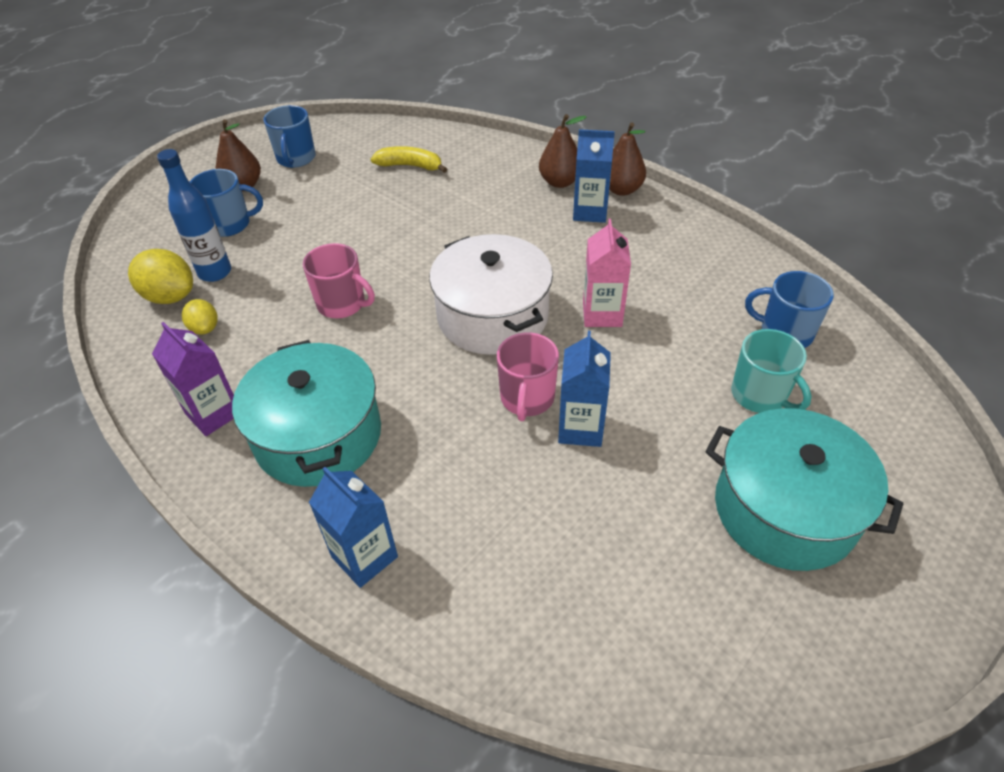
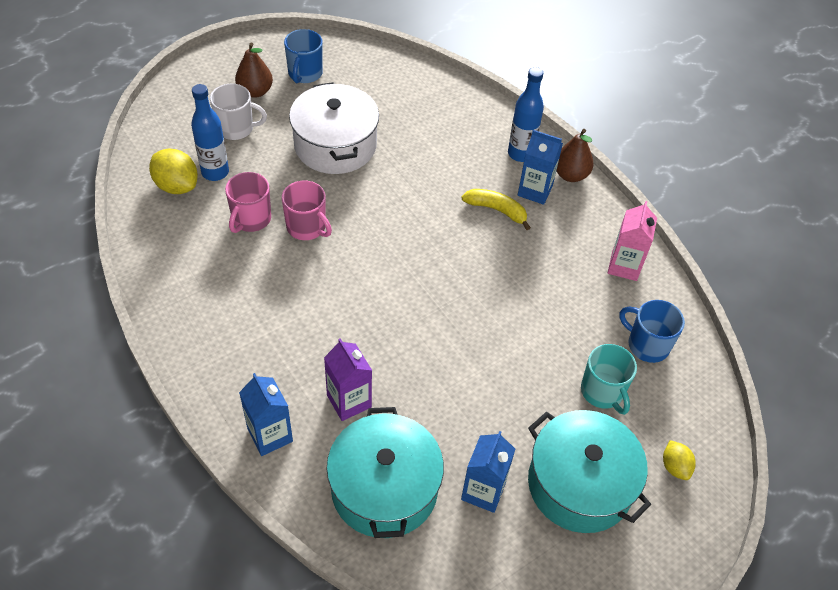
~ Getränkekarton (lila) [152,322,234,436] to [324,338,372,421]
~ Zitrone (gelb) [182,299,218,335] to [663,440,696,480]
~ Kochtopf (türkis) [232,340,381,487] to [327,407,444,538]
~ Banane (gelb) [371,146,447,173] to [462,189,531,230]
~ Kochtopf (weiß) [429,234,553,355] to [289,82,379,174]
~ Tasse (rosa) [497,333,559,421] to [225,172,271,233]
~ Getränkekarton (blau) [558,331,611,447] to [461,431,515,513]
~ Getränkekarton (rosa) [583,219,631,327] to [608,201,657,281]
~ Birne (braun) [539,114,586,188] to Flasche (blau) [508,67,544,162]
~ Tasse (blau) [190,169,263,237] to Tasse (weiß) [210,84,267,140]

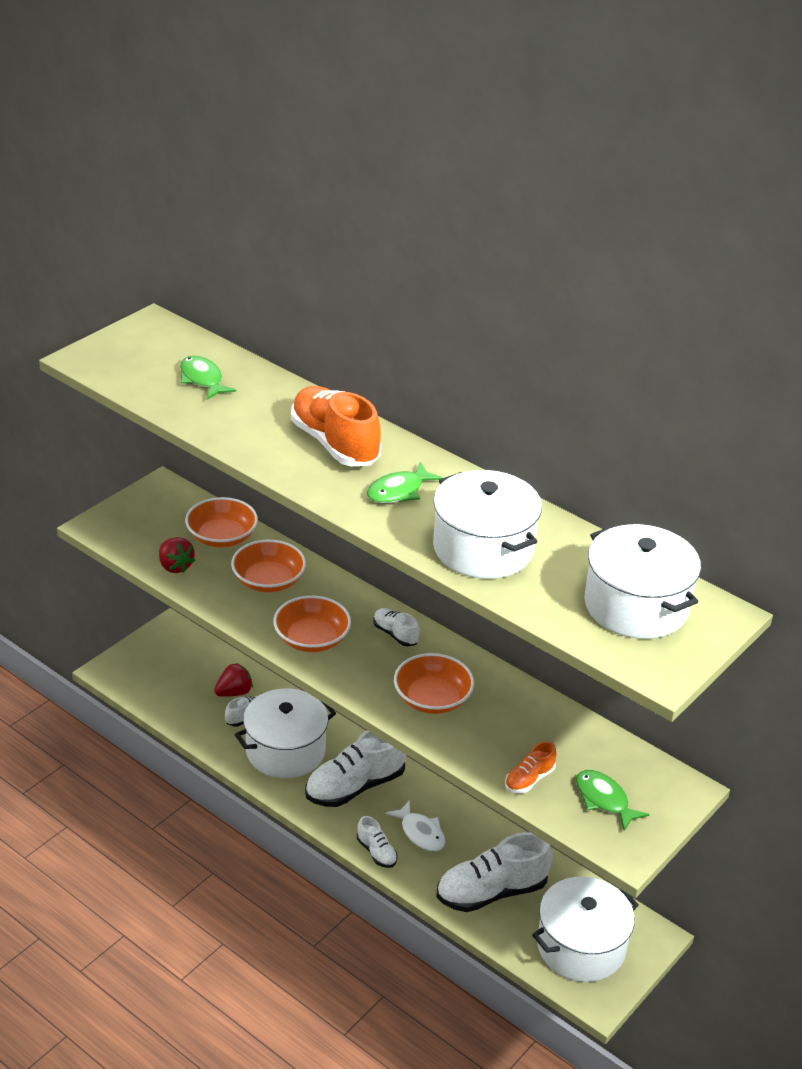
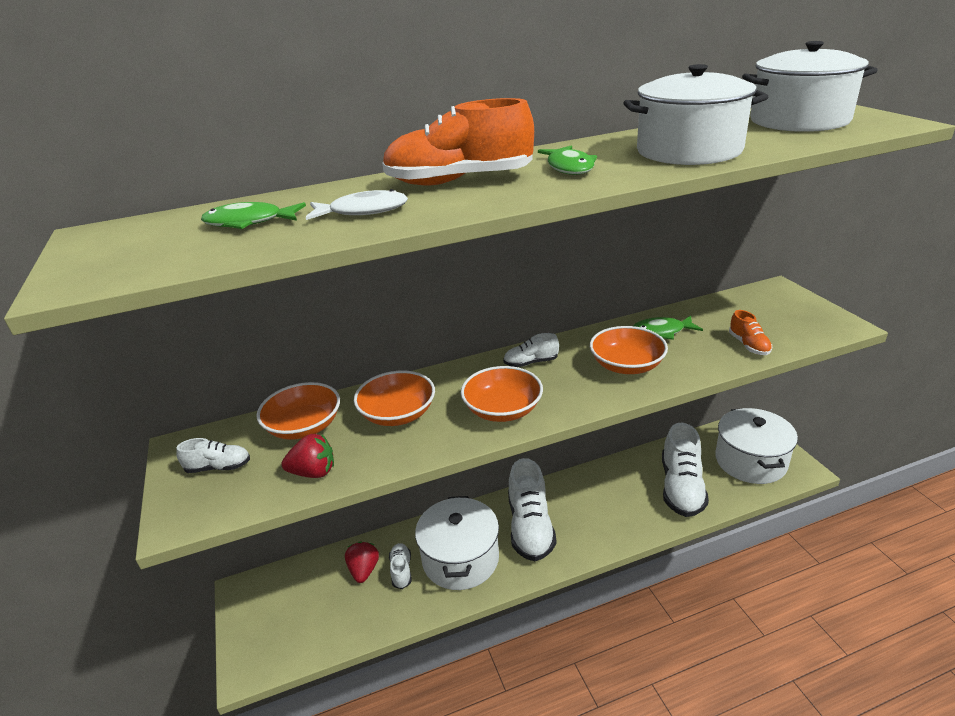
~ Schuh (weiß) [357,816,397,868] to [176,438,250,473]
~ Fisch (weiß) [386,801,445,852] to [306,189,408,220]
~ Fisch (grün) [576,770,649,831] to [633,316,703,340]

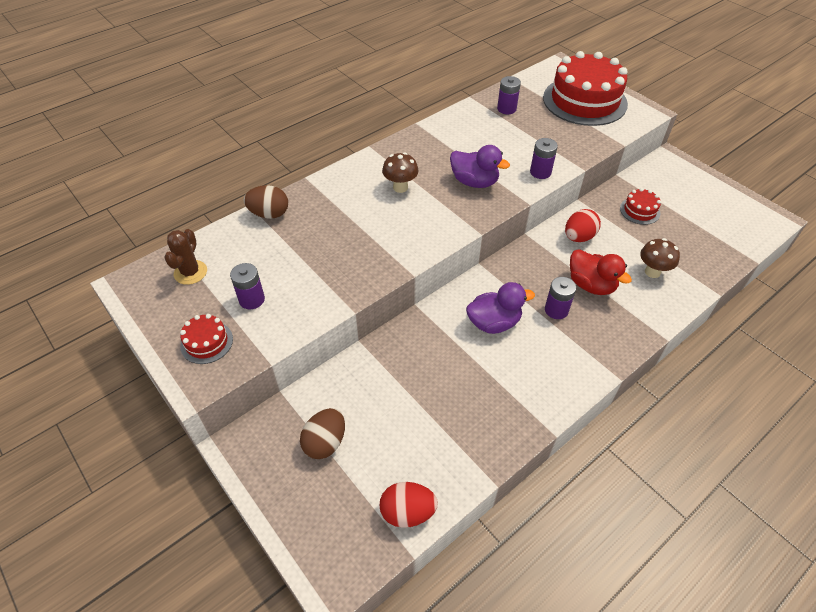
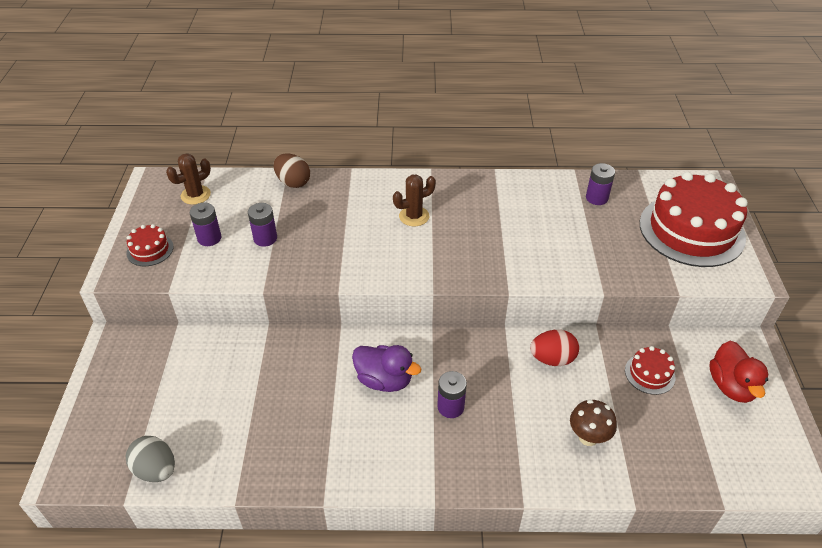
- Ei (braun) [300,408,345,459]
- Ente (lila) [450,145,510,188]
~ Batterie (lila) [530,138,558,179] to [248,203,277,247]
~ Ente (rot) [570,249,632,295] to [710,341,768,403]
~ Pilz (braun) [382,152,419,193] to Kaktus (braun) [393,174,436,226]
~ Ei (rot) [380,482,438,528] to Ei (grau) [126,436,175,482]

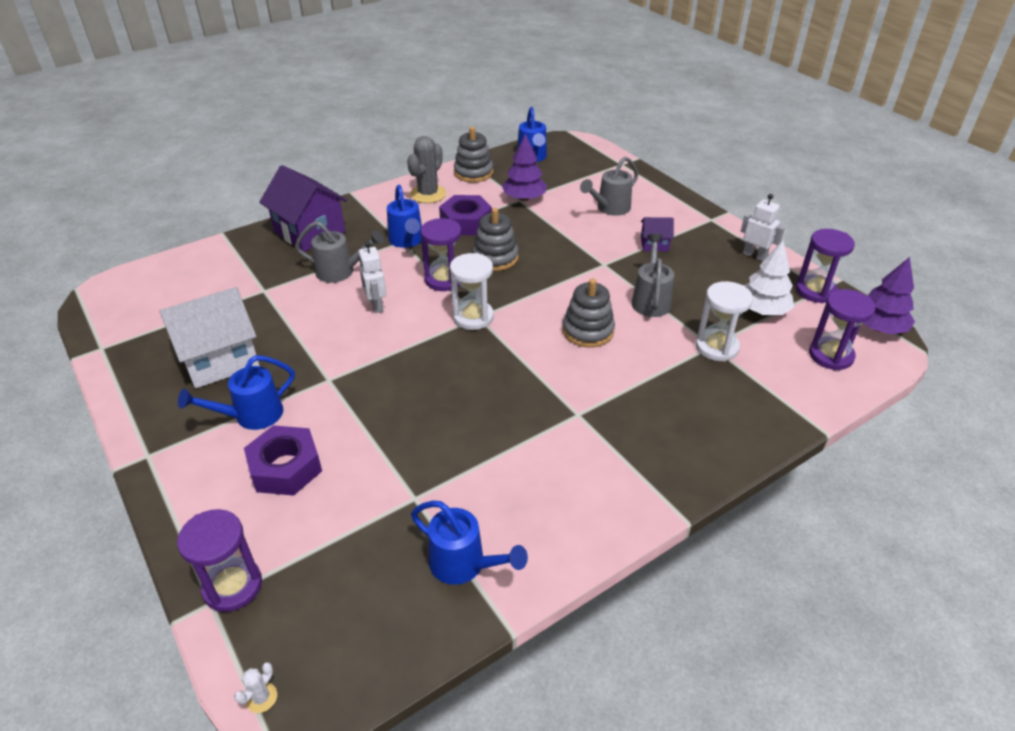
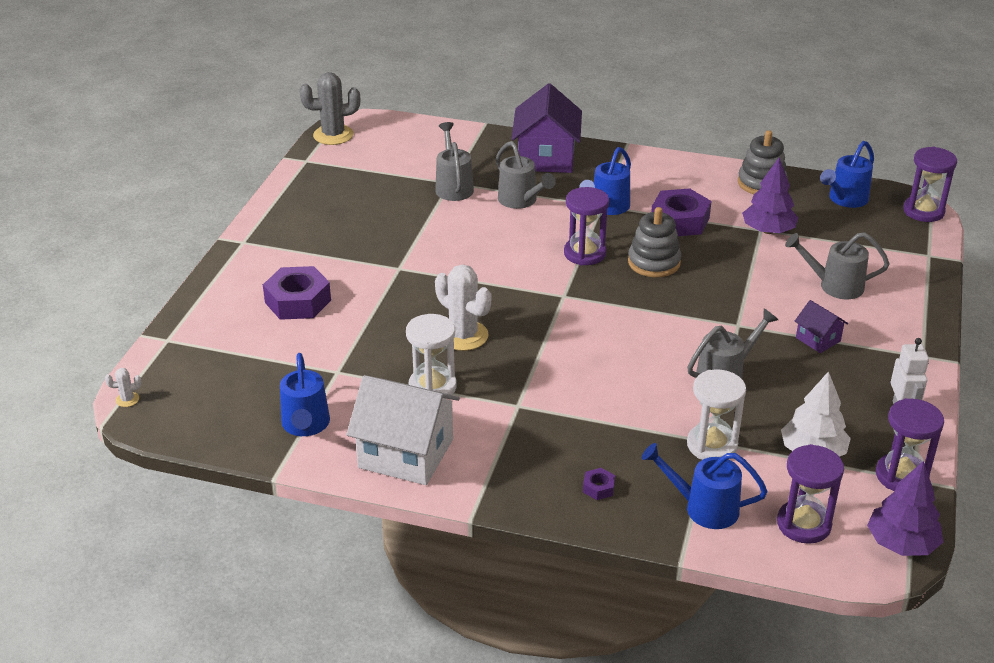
- Roboter (weiß) [358,241,386,313]
- Stapelspielzeug (grau) [563,278,615,347]
+ Gießkanne (grau) [435,122,474,201]
+ Kaktus (weiß) [435,264,491,351]
+ Sechskantmutter (lila) [583,468,615,500]
~ Haus (weiß) [160,287,260,389] to [346,375,460,485]
~ Sanduhr (lila) [177,509,262,612] to [903,147,957,222]
~ Gießkanne (blau) [178,355,295,430] to [642,443,767,529]
~ Kaktus (grau) [407,136,446,203] to [299,72,360,145]
~ Sanduhr (weiß) [450,253,494,330] to [406,314,457,399]

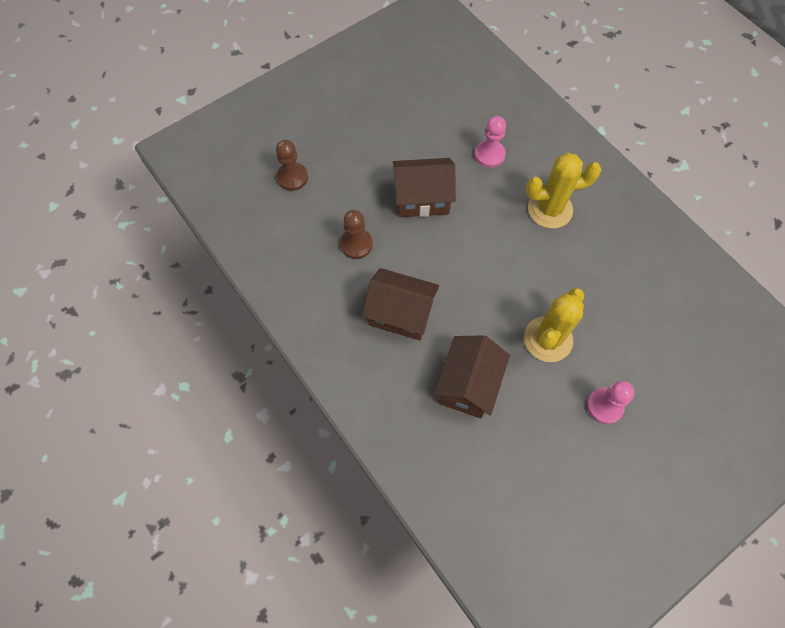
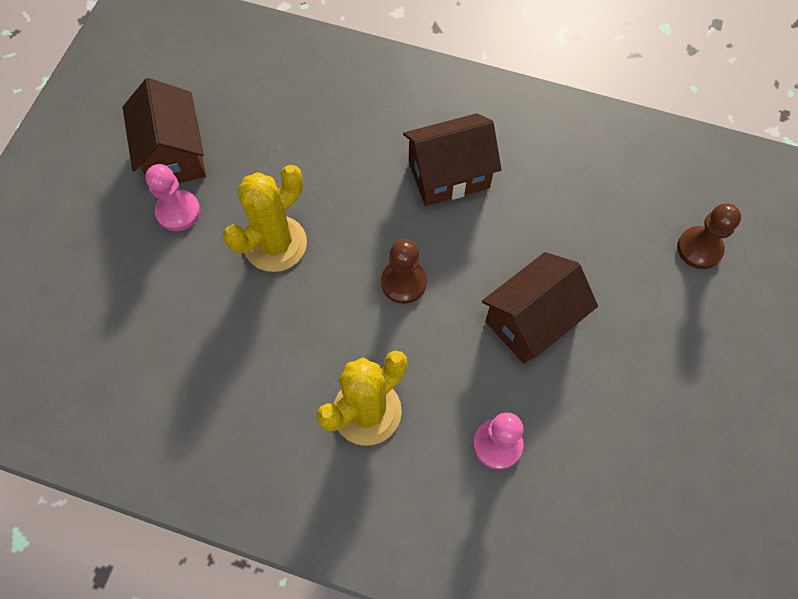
~ Bauer (braun) [340,210,373,259] to [381,239,427,304]
~ Haus (braun) [434,335,510,419] to [123,78,206,183]
~ Kaktus (gelb) [524,288,584,362] = [223,165,307,272] 45 degrees clockwise

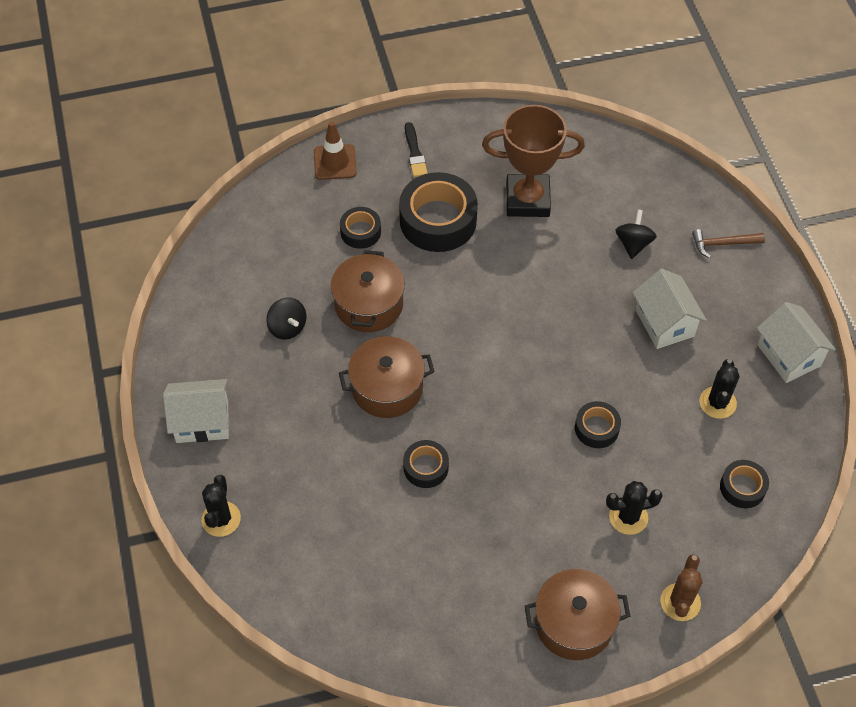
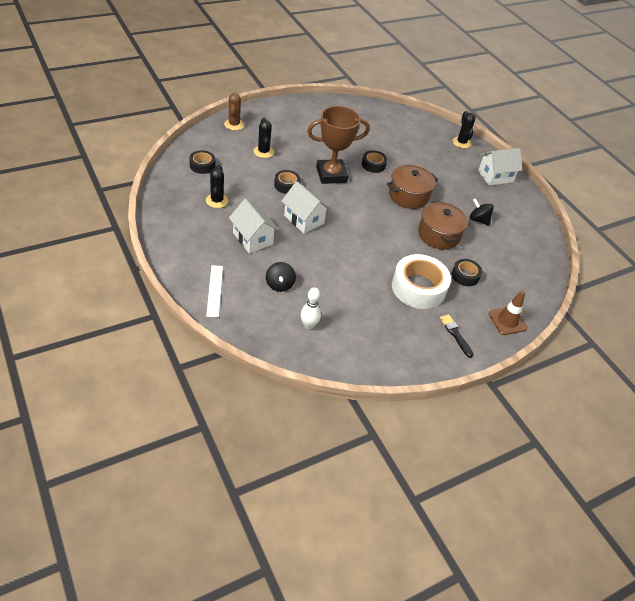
- Kochtopf (braun) [525,569,630,660]
+ Bowlingkegel (weiß) [301,287,321,329]
~ Pokal (braun) [482,105,585,217] to [307,106,370,184]
~ Haus (weiß) [757,302,836,383] to [282,181,331,233]
~ Hammer (braun) [692,229,765,258] to Lineal (weiß) [206,265,223,317]
~ Klebeband (schwarz) [399,172,478,252] to Klebeband (weiß) [392,254,451,309]
~ Kaktus (schwarz) [606,481,663,535] = [254,118,274,158] 75 degrees counterclockwise

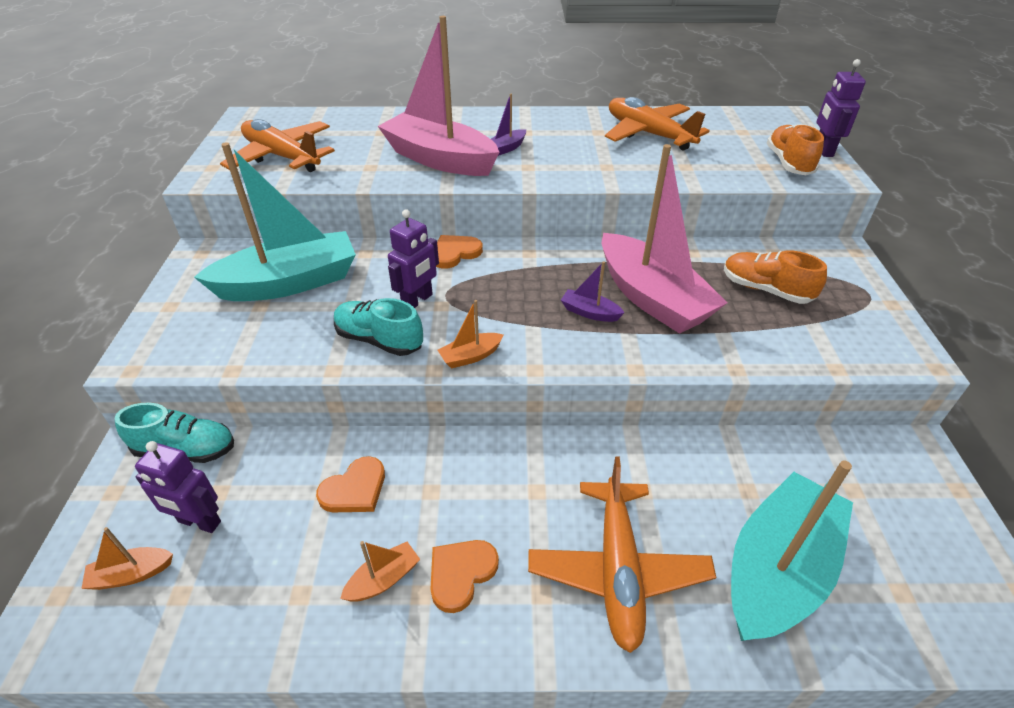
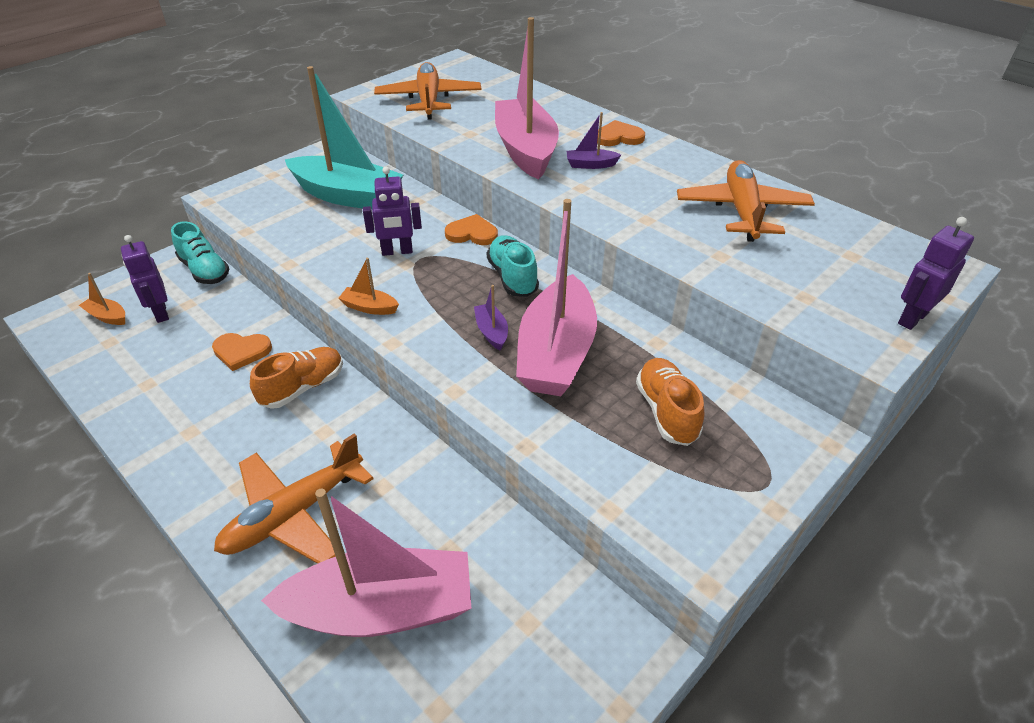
- Boot (orange) [340,541,420,602]
~ Schuh (türkis) [334,298,423,356] to [487,235,539,297]
~ Herz (orange) [430,540,499,613] to [597,120,645,146]
~ Schuh (orange) [767,124,824,175] to [250,347,343,409]
~ Boot (türkis) [731,460,853,641] to Boot (rosa) [261,489,471,637]

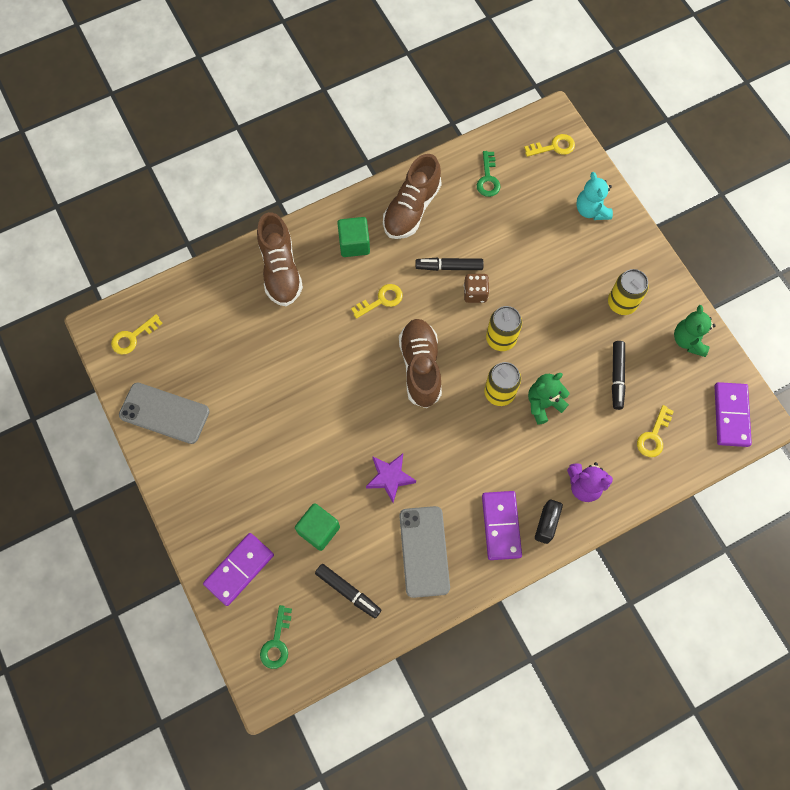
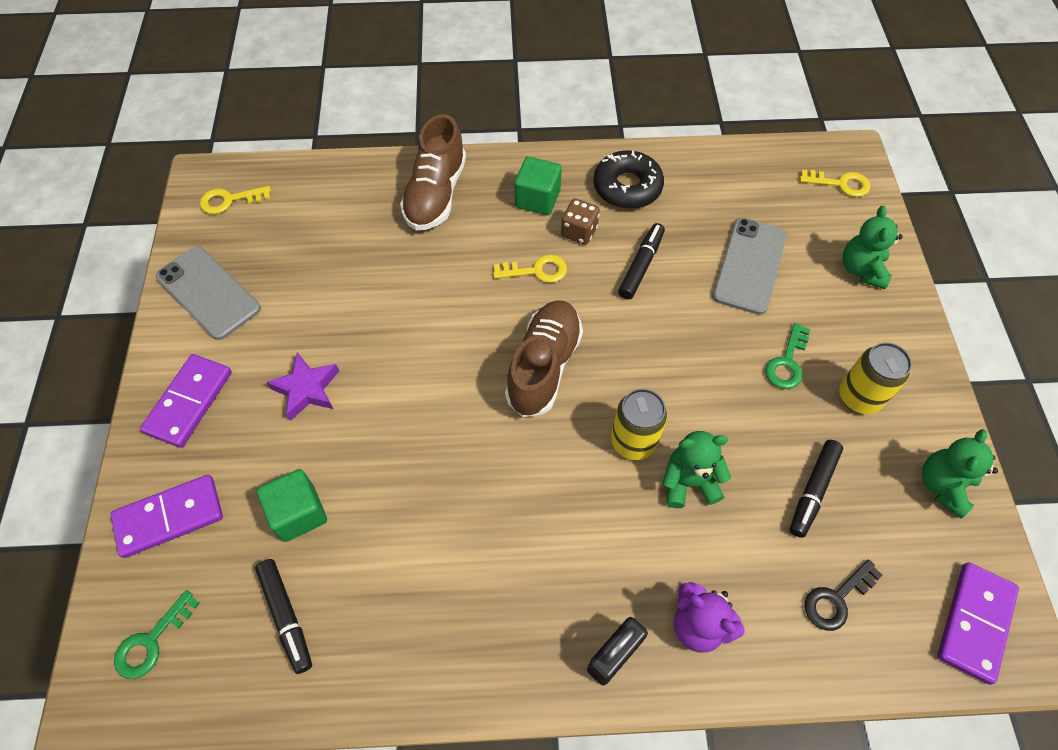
- Dose (gelb) [486,306,522,351]
~ Stern (lila) [366,454,416,503] to [266,352,339,421]
~ Handy (grau) [399,506,450,598] to [713,218,787,315]
~ Spielwürfel (braun) [464,274,489,303] to [561,199,600,245]
~ Schlüssel (grün) [477,151,500,197] to [765,323,810,389]
~ Dominostein (lila) [482,491,522,560] to [140,354,232,448]
~ Schuh (braun) [383,154,442,239] to Donut (schwarz) [593,150,664,209]
~ Teddybär (türkis) [576,172,613,220] to Teddybär (grün) [842,206,903,289]
~ Schlüssel (gelb) [637,405,674,457] to Schlüssel (schwarz) [805,559,883,631]
~ Filzstift (schwarz) [415,258,484,271] = [618,223,665,299] 90 degrees clockwise

